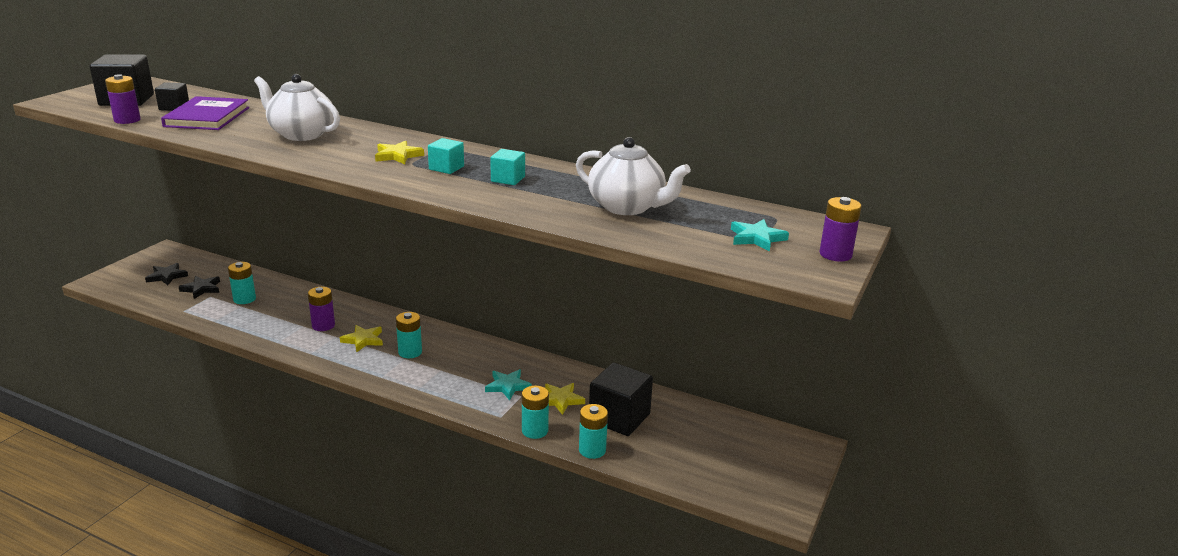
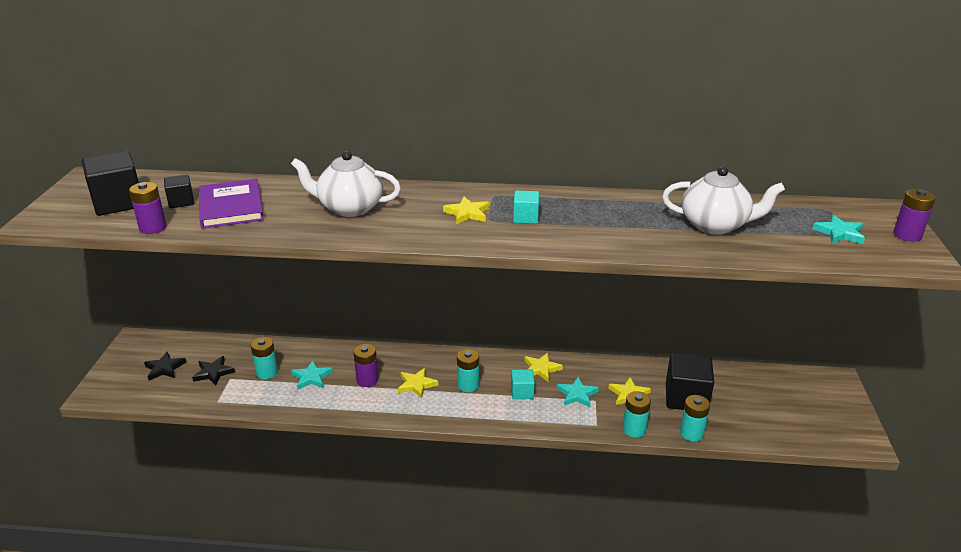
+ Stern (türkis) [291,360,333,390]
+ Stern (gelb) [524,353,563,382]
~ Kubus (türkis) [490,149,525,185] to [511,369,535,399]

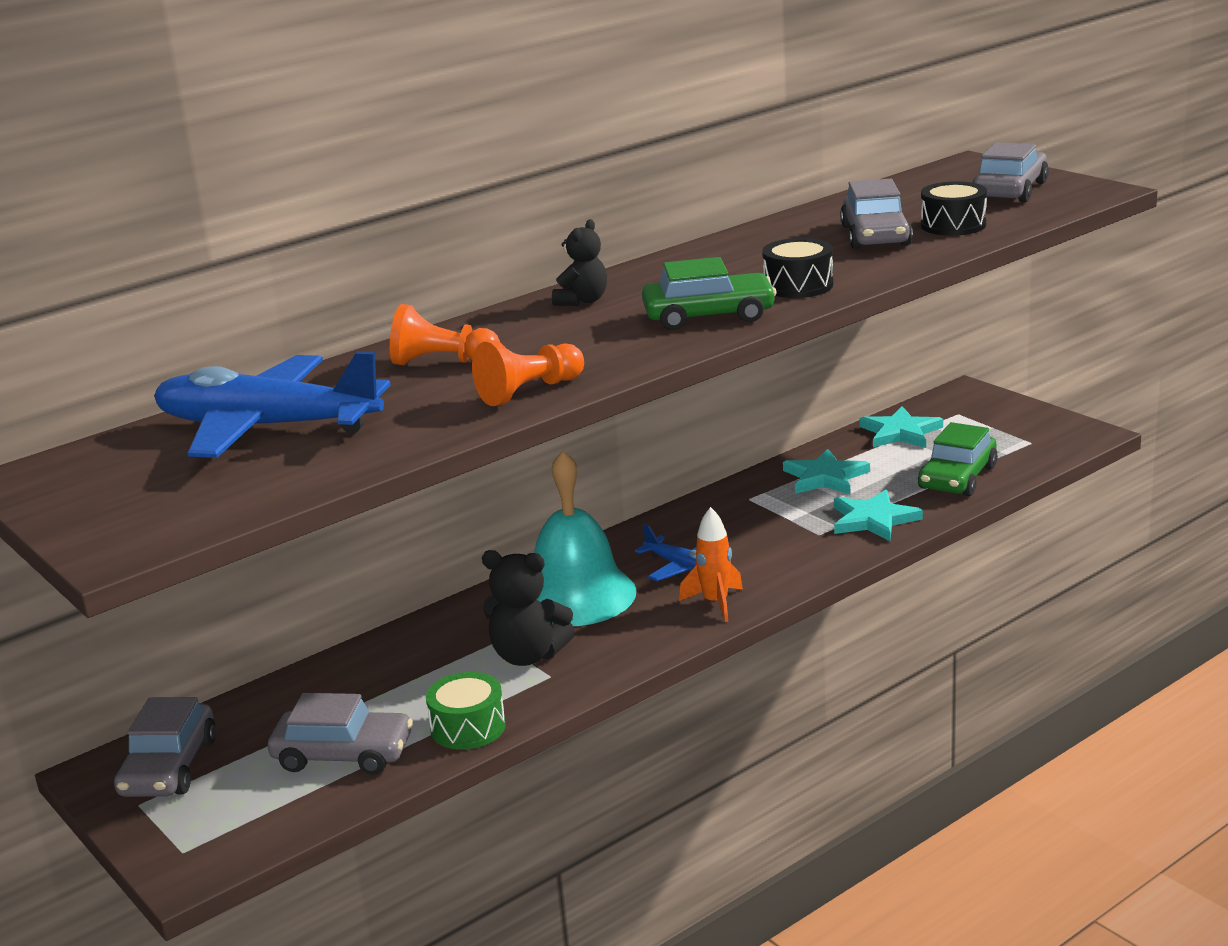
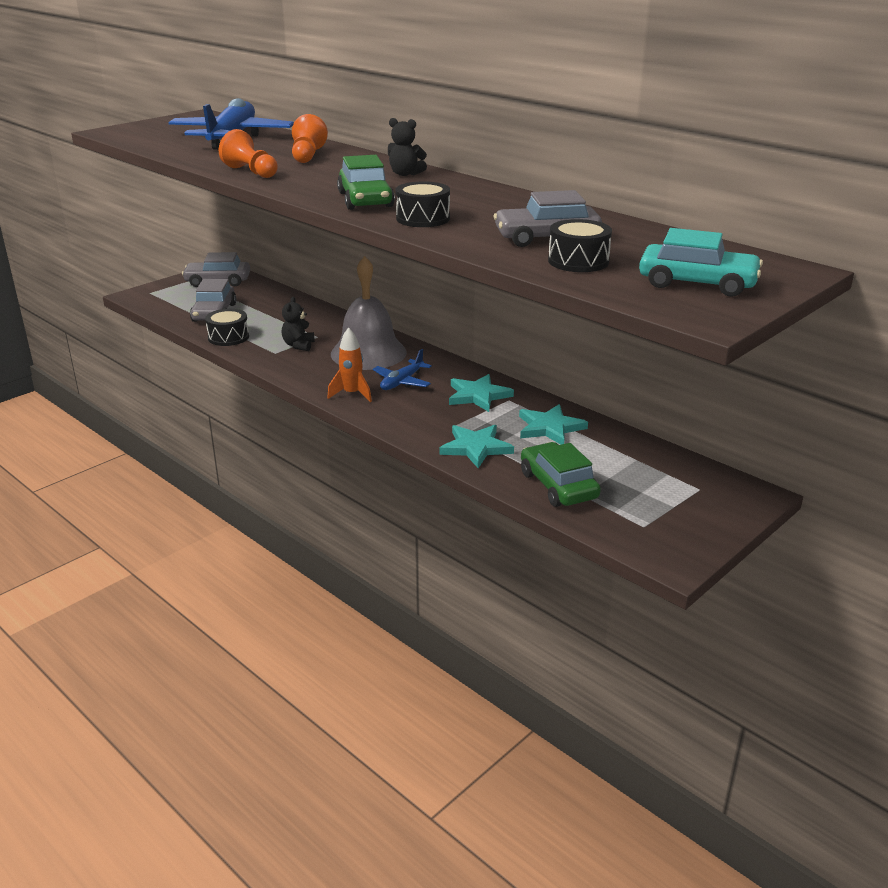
~ Stern (türkis) [859,406,943,448] to [449,374,514,412]
~ Trommel (grün) [426,672,506,750] to Trommel (schwarz) [205,309,249,346]
~ Glocke (türkis) [534,450,636,626] to Glocke (grau) [331,256,407,370]
~ Auto (grau) [973,142,1049,203] to Auto (türkis) [639,228,763,297]
~ Auto (grün) [918,422,998,496] = [521,442,601,507] 45 degrees clockwise
~ Teddybär (schwarz) [482,550,575,666] = [282,297,315,351] x0.66

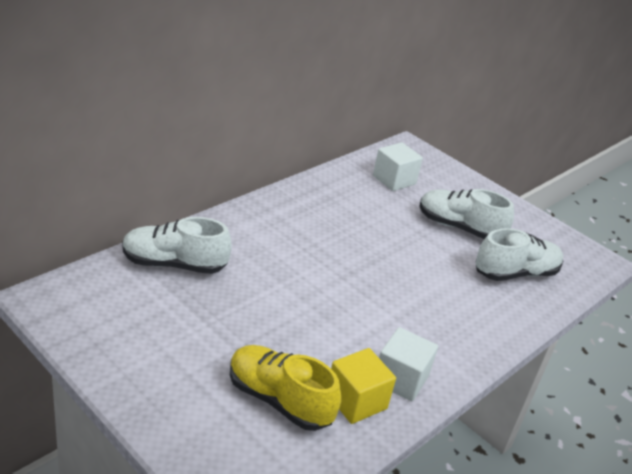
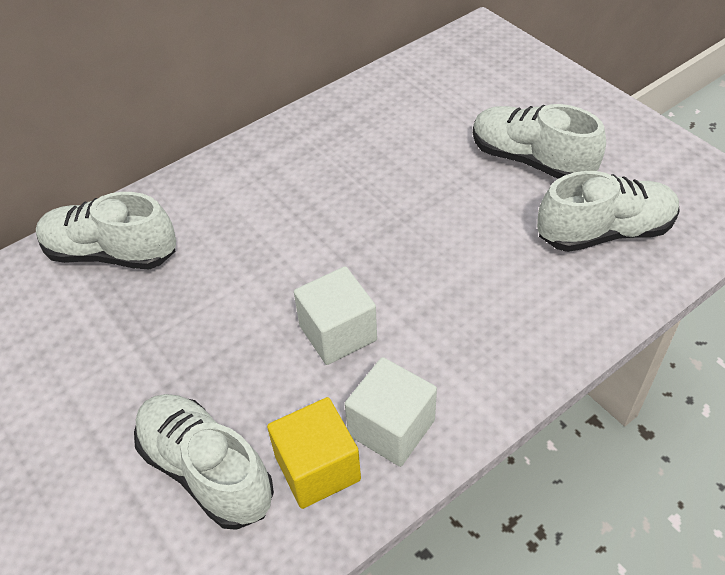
~ Kubus (weiß) [373,142,423,191] to [294,266,377,365]
~ Schuh (gelb) [230,345,341,431] to Schuh (weiß) [134,394,274,530]

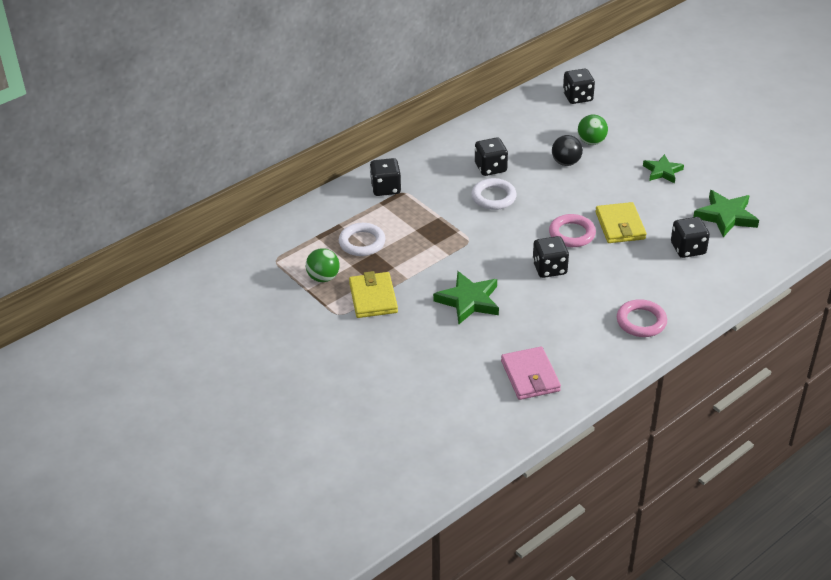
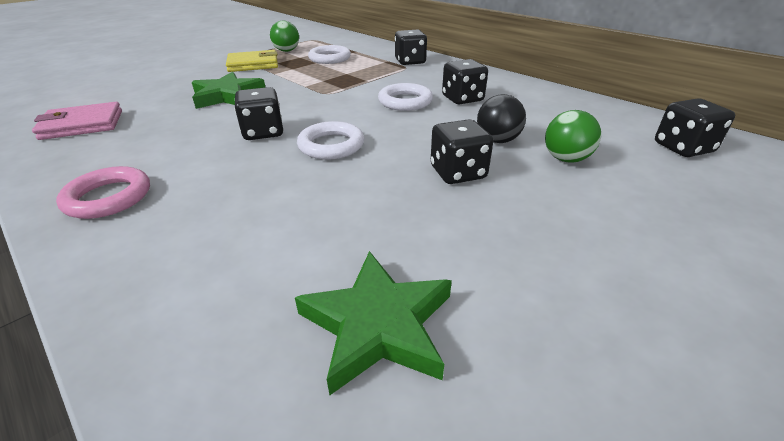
- Geldbörse (gelb) [595,202,647,243]
- Stern (grün) [643,154,684,183]
~ Spielwürfel (schwarz) [671,217,710,258] to [431,119,493,184]
~ Ring (rosa) [549,214,596,247] to Ring (weiß) [297,121,364,160]

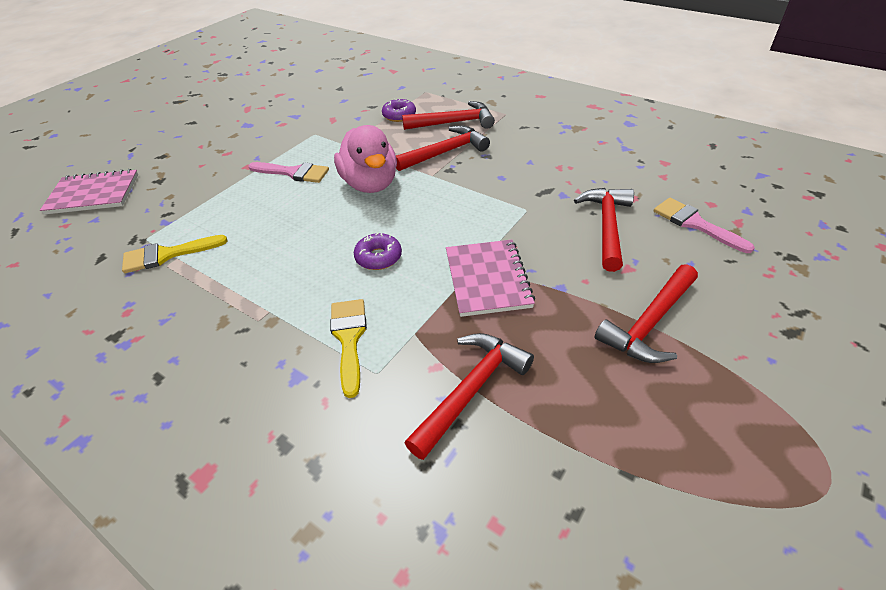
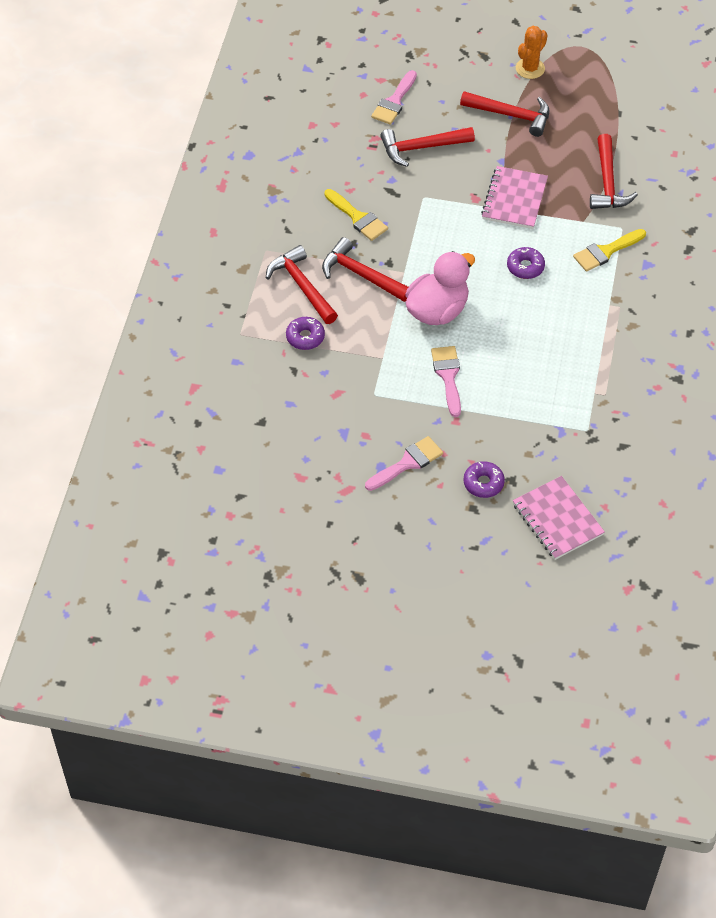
+ Pinsel (rosa) [365,436,443,491]
+ Donut (lila) [463,461,505,498]
+ Kaktus (orange) [516,26,548,79]
~ Pinsel (gelb) [122,235,228,273] to [324,189,388,241]
~ Hammer (rot) [405,333,534,460] = [590,134,638,209] 105 degrees counterclockwise
~ Notizbuch (rosa) [446,240,535,317] = [481,166,548,229] 45 degrees counterclockwise

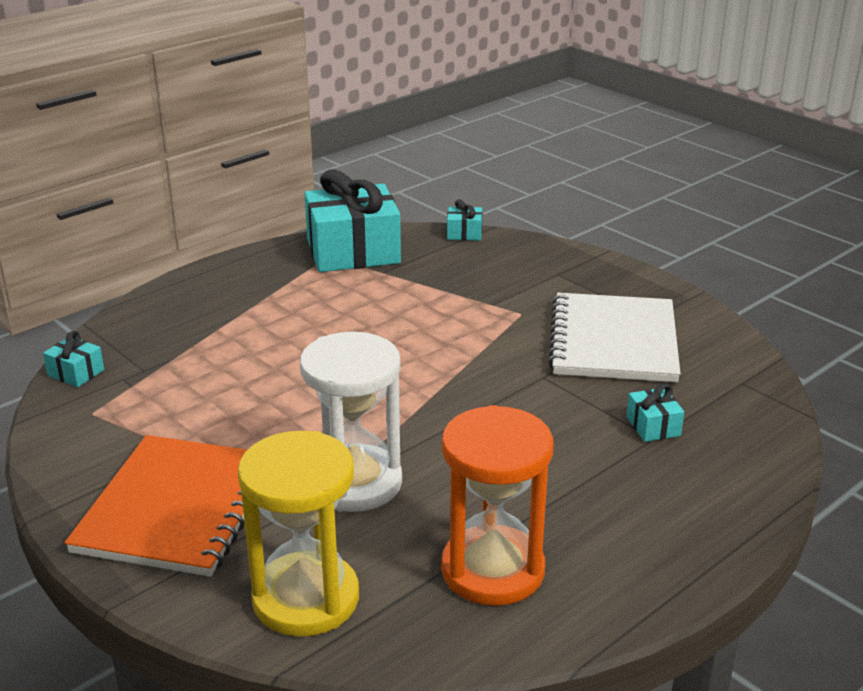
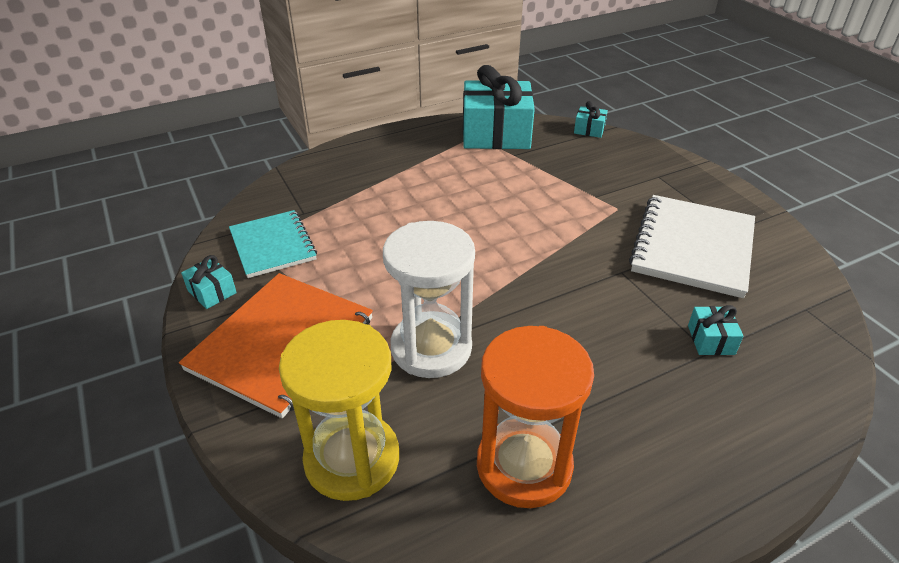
+ Notizbuch (türkis) [229,210,317,278]
~ Geschenk (türkis) [43,331,104,387] to [181,255,237,309]

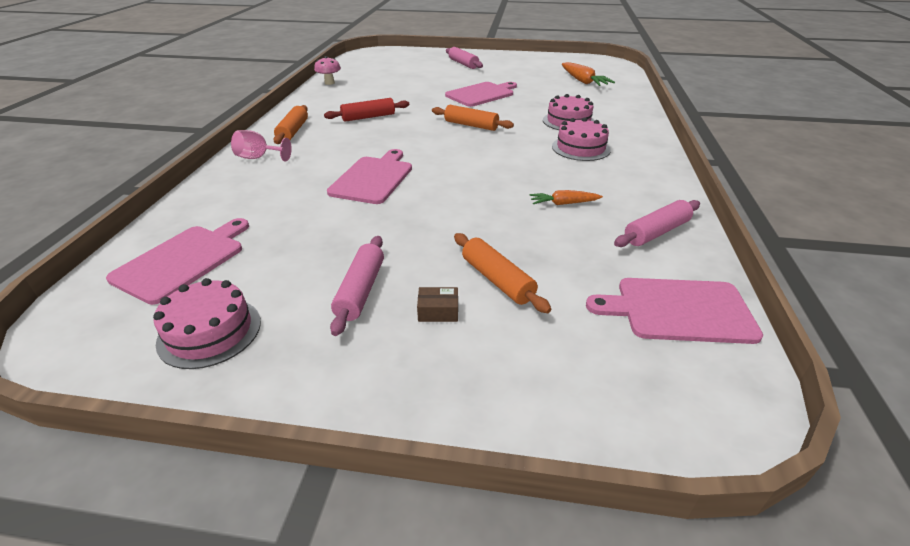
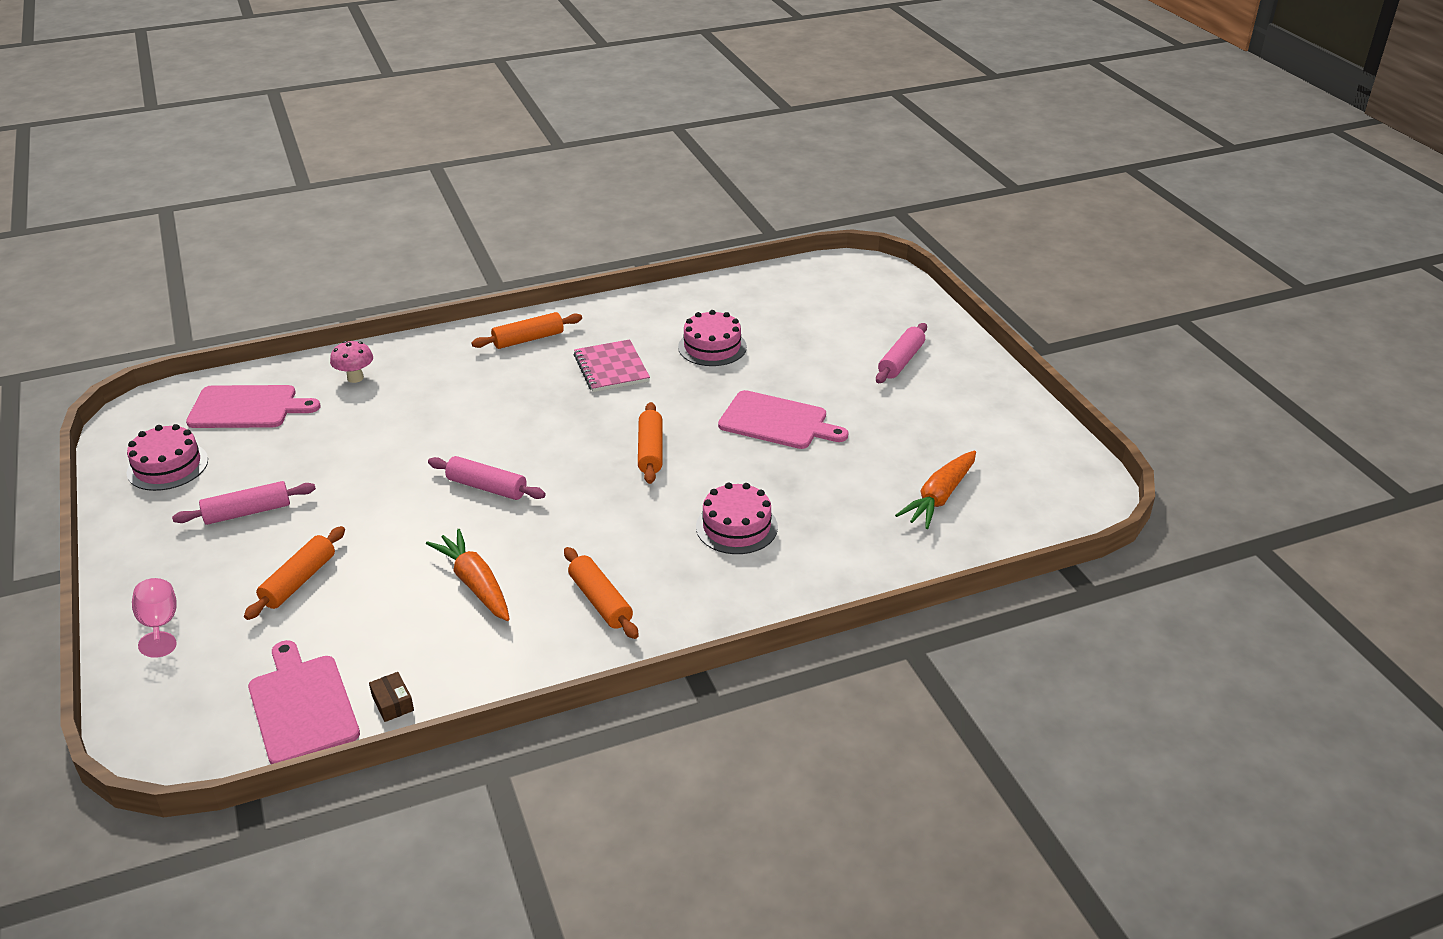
- Schneidebrett (rosa) [327,149,412,204]
+ Nudelholz (orange) [564,547,639,639]
~ Kelch (rosa) [231,130,292,162] to [132,578,177,658]
~ Pilz (rosa) [314,56,341,85] to [330,341,373,383]
~ Schachtel (braun) [417,287,458,322] to [369,672,414,722]
~ Kuchen (rosa) [552,118,611,161] to [678,310,747,366]
~ Nudelholz (rosa) [614,200,700,247] to [428,456,546,500]
~ Nudelholz (rot) [324,98,409,122] to Notizbuch (rosa) [574,339,650,392]
~ Karotte (orange) [530,190,603,205] = [426,529,510,621] x1.67

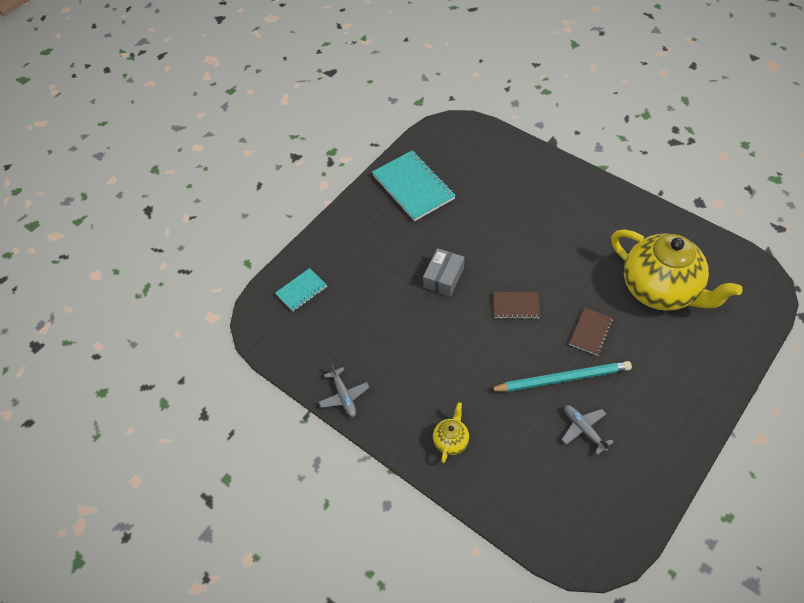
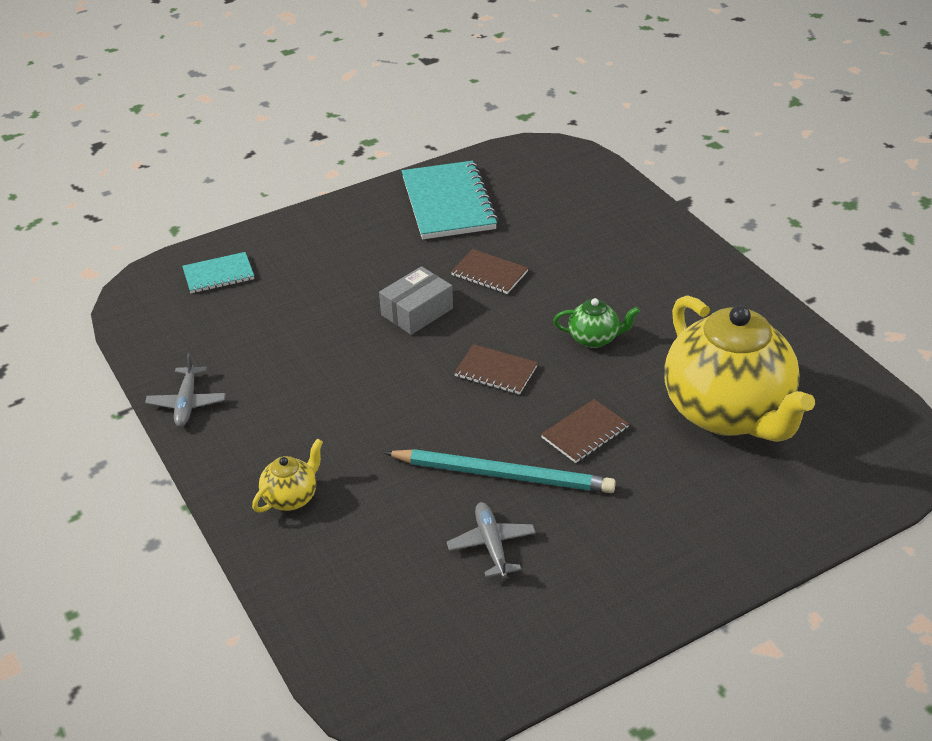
+ Notizbuch (braun) [451,249,528,294]
+ Teekanne (grün) [553,298,640,348]

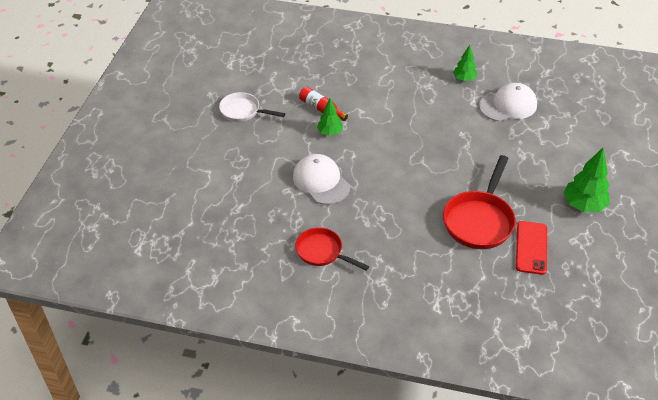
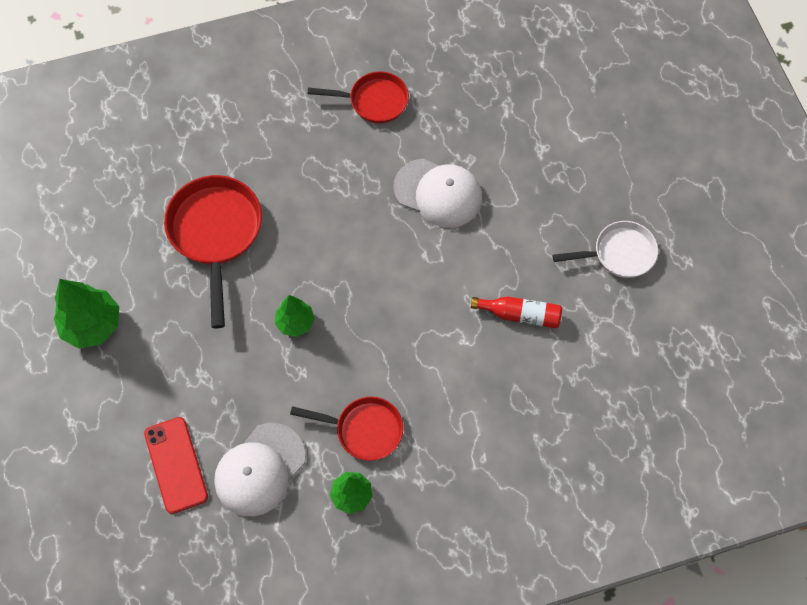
+ Pfanne (rot) [290,397,403,461]
~ Baum (grün) [317,98,343,136] to [275,295,315,337]
~ Handy (rot) [516,221,547,275] to [144,417,208,514]

